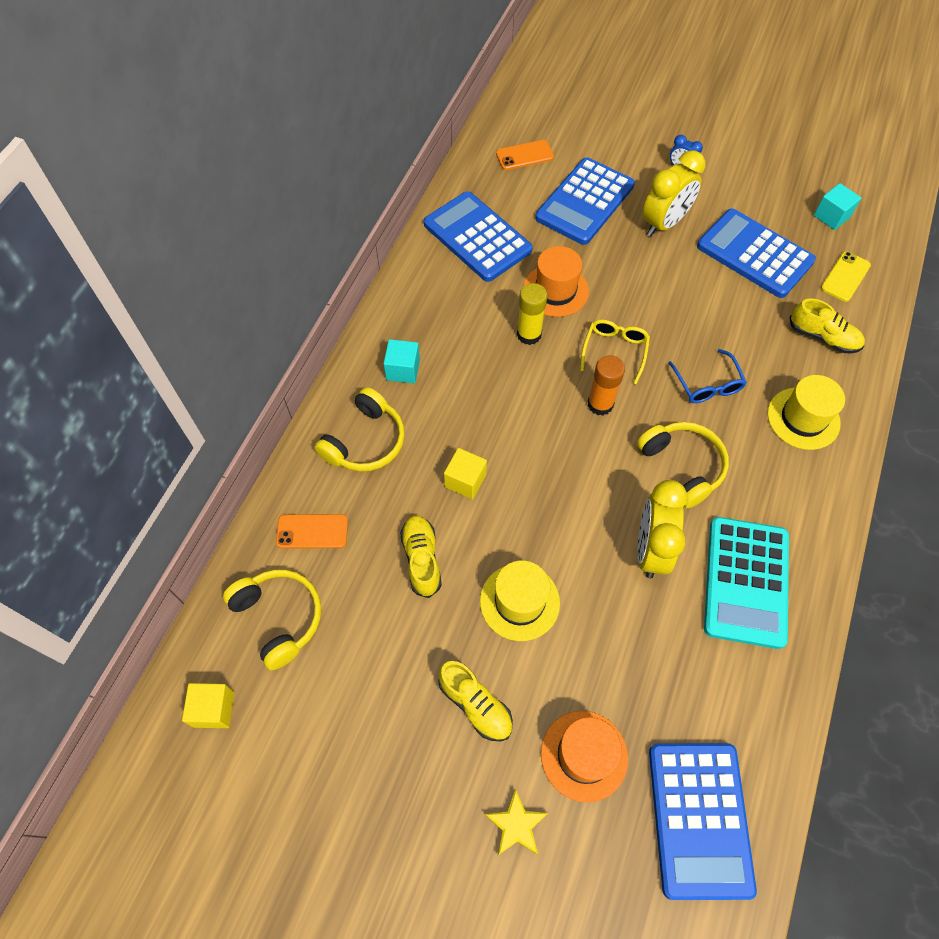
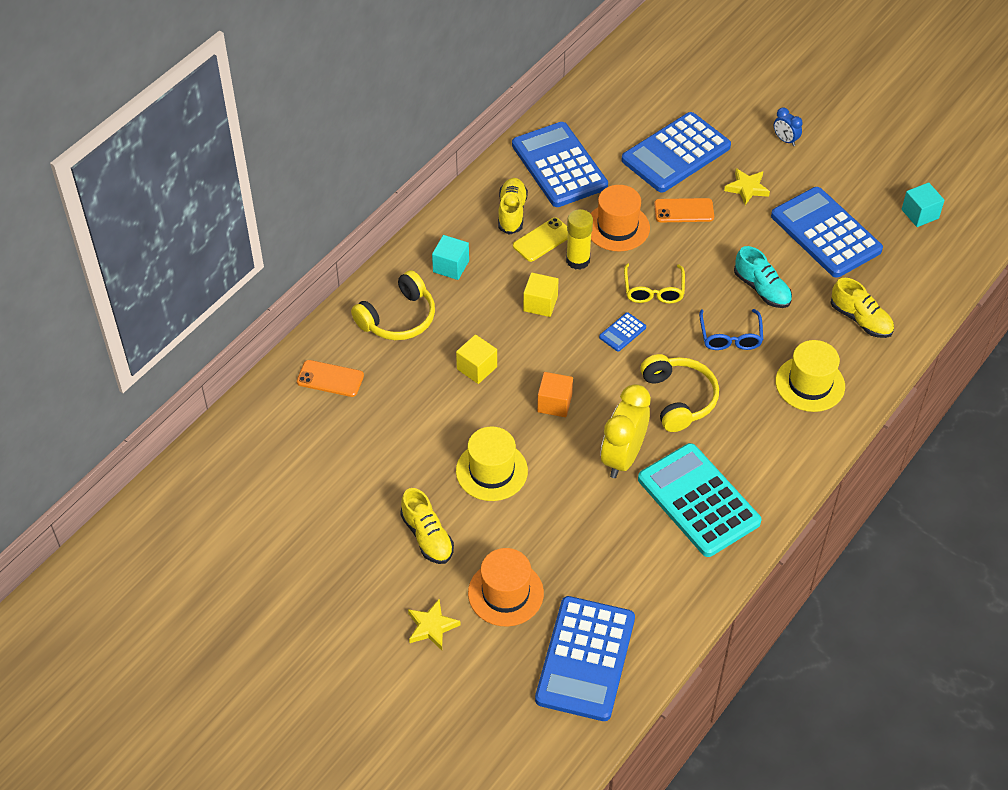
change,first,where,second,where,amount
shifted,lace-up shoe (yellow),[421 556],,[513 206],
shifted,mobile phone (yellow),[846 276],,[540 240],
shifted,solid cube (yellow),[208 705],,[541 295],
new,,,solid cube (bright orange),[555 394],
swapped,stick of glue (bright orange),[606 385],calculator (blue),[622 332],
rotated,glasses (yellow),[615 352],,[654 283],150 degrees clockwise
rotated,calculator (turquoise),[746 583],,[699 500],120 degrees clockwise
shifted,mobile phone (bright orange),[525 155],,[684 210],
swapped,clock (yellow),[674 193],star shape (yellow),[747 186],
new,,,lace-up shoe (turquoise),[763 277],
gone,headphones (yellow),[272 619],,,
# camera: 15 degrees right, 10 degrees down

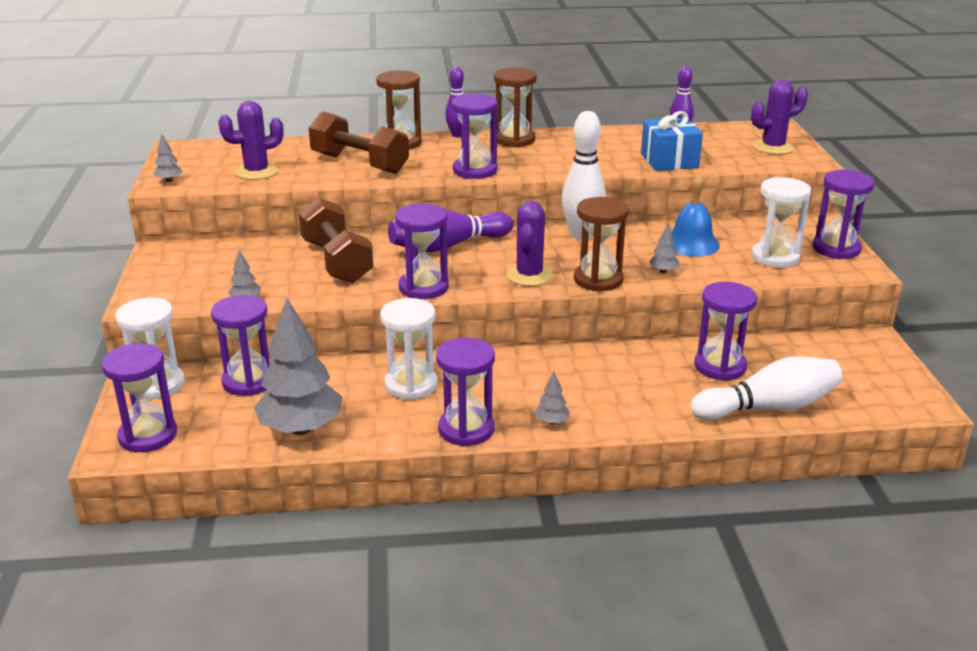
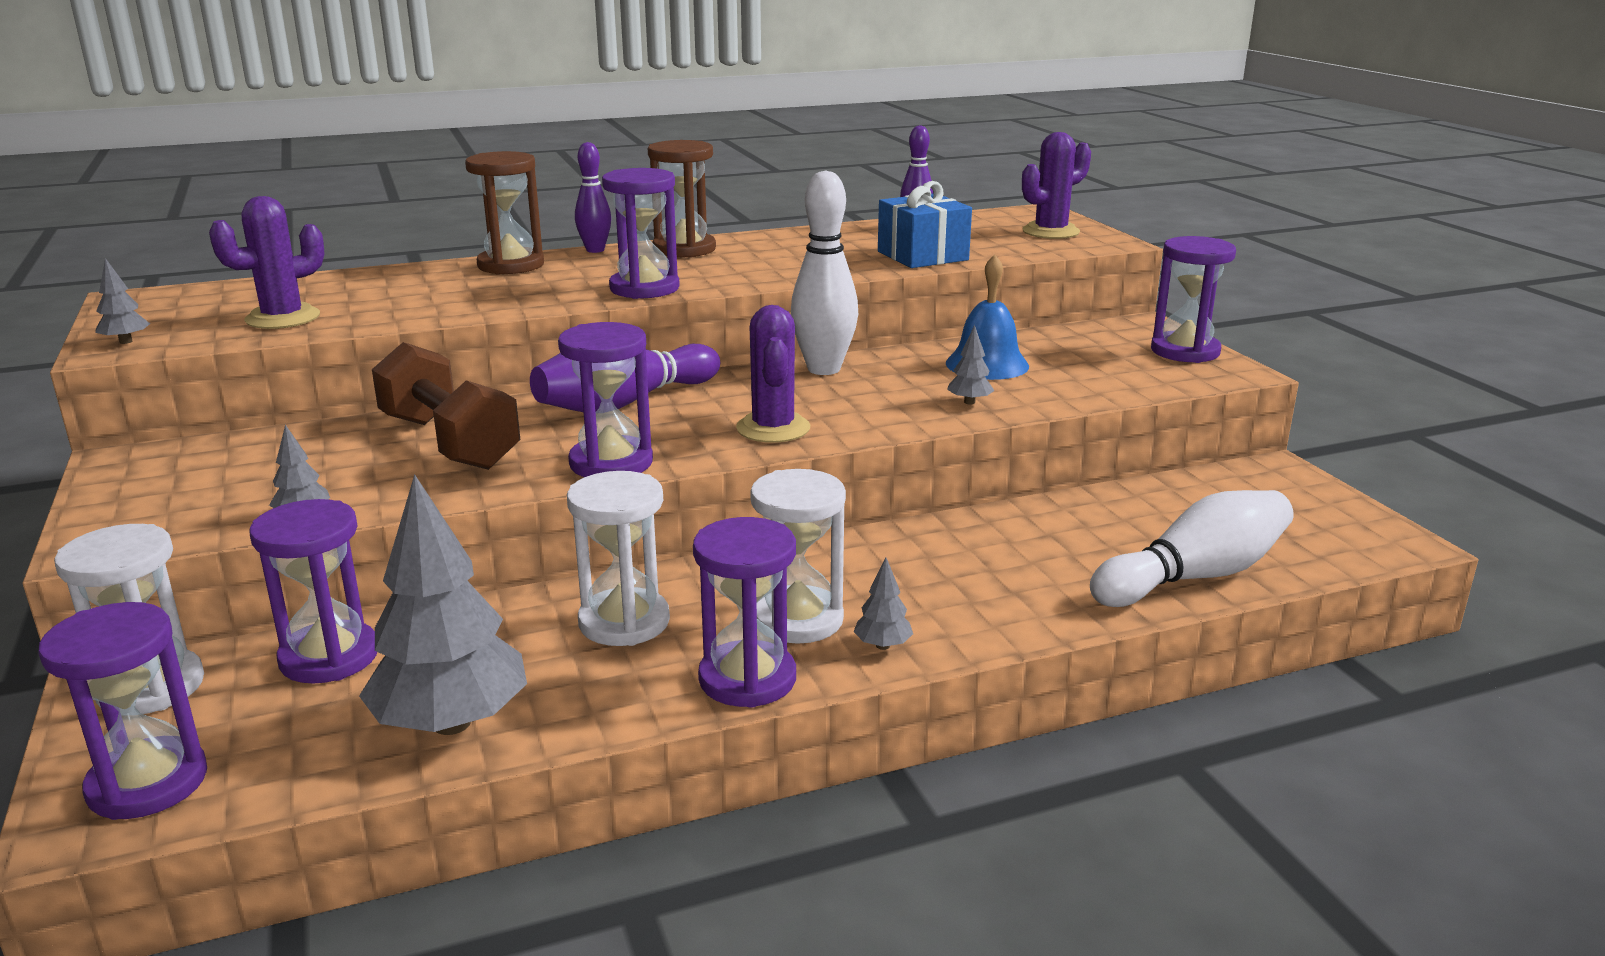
change,first,where,second,where,amount
shifted,hourglass (pure white),[781 222],,[798 556],
gone,hand weight (brown),[359 142],,,
gone,hourglass (brown),[601 244],,,
gone,hourglass (purple),[725 331],,,
# camera: 15 degrees left, 5 degrees down

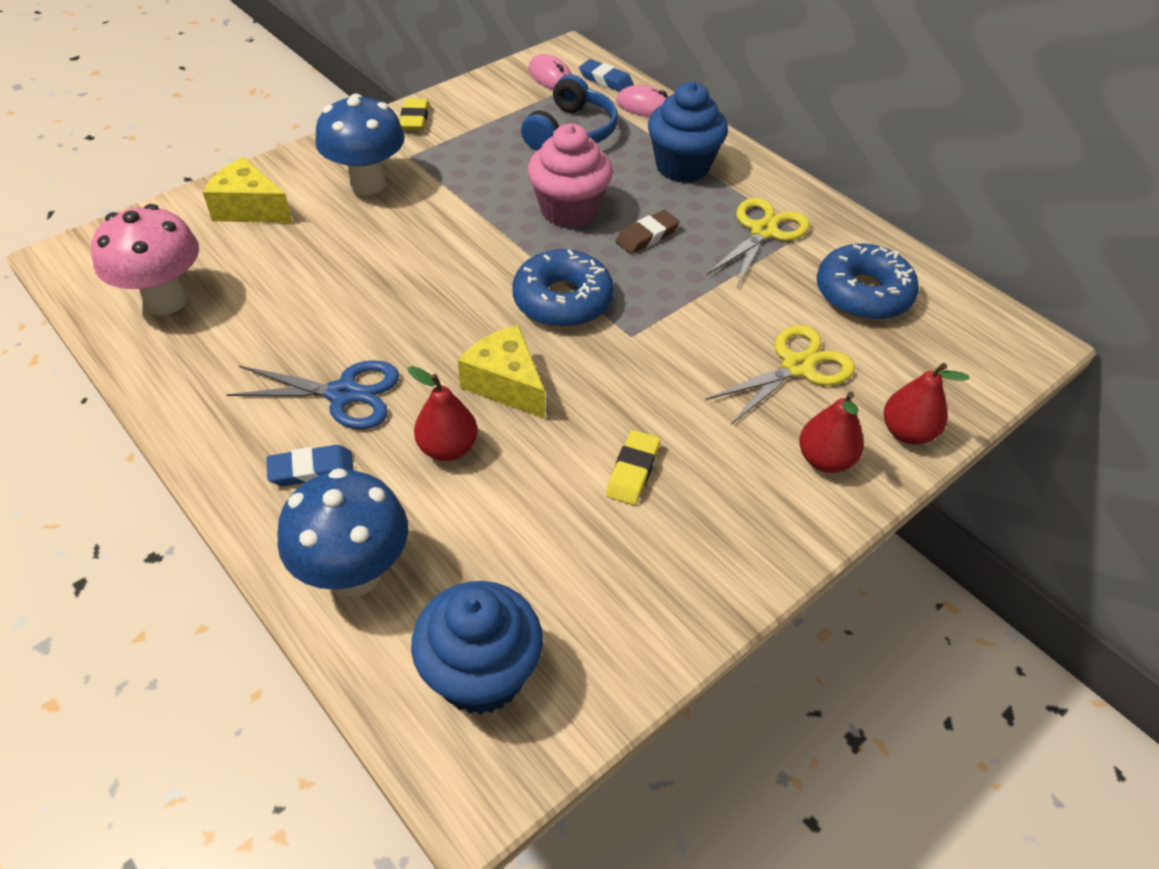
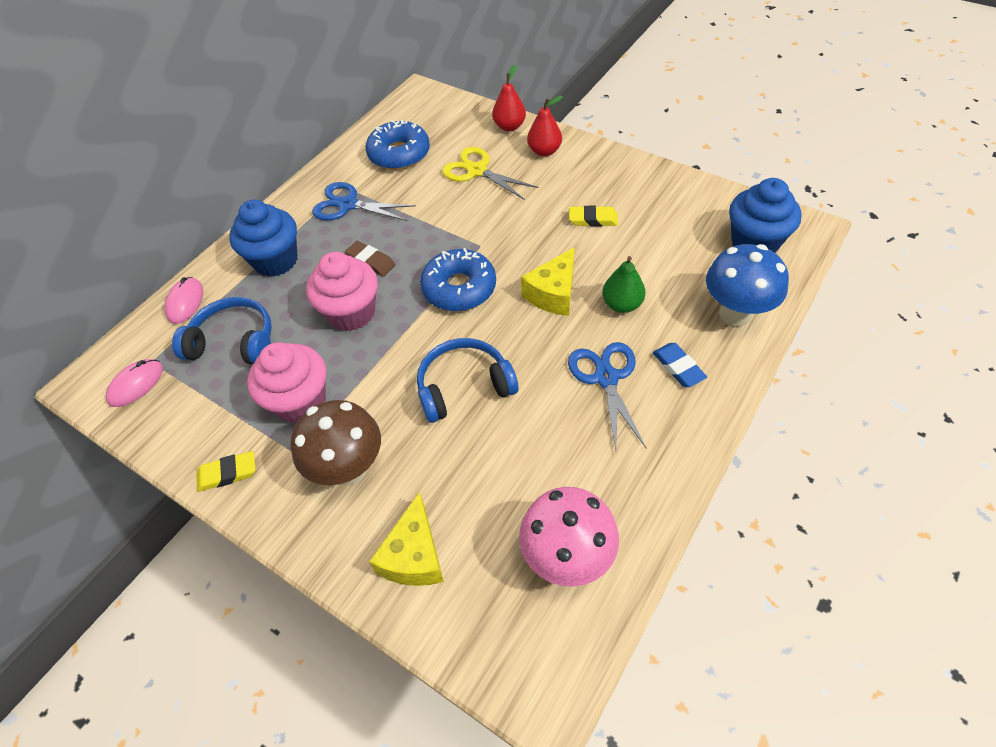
change,first,where,second,where,amount
new,,,cupcake (pink),[286 382],
repainted,toadstool (blue),[360 144],toadstool (brown),[336 442],
repainted,shears (yellow),[758 242],shears (blue),[364 201],
new,,,headphones (blue),[467 380],
repainted,pear (scarlet),[443 413],pear (leaf-green),[624 284],
gone,gum eraser (blue),[606 75],,,
# camera: 100 degrees left, 5 degrees up

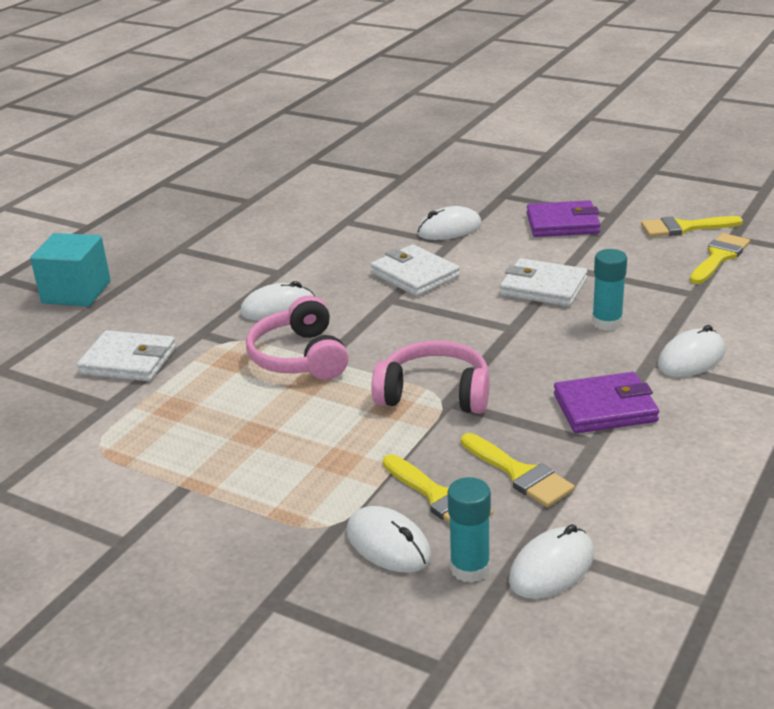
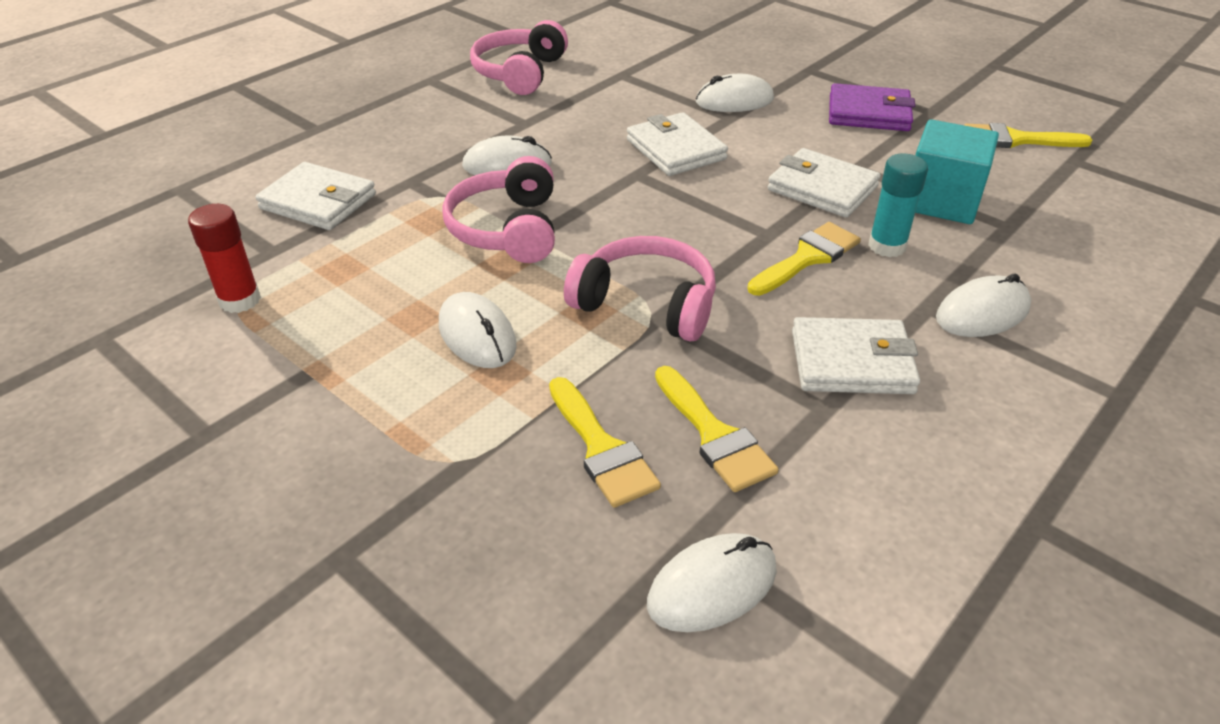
change,first,where,second,where,amount
new,,,stick of glue (scarlet),[224 258],
shifted,computer mouse (pure white),[389 539],,[478 330],
new,,,headphones (pink),[519 57],
shifted,paint brush (yellow),[720 258],,[804 259],
repainted,wallet (purple),[606 402],wallet (pure white),[856 355],
shifted,solid cube (turquoise),[70 269],,[957 171],
gone,stick of glue (turquoise),[469 530],,,
# camera: 10 degrees right, 10 degrees up

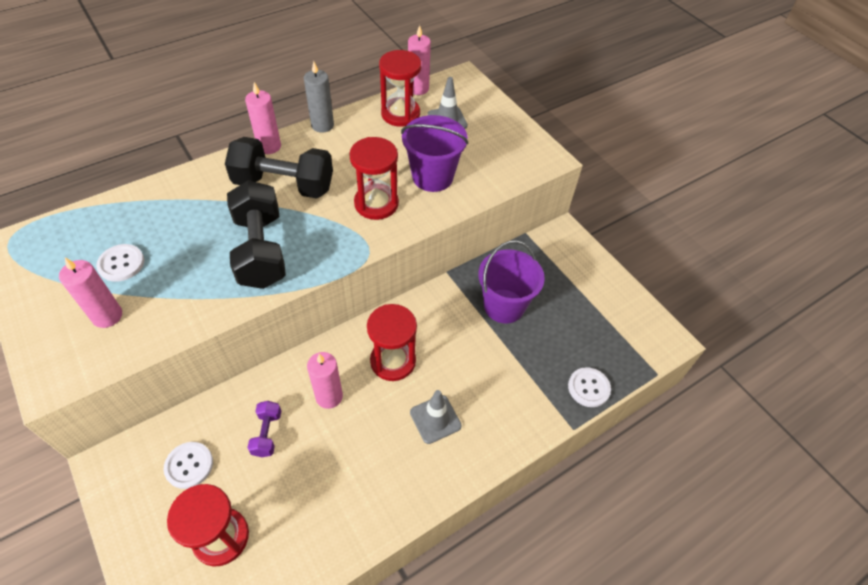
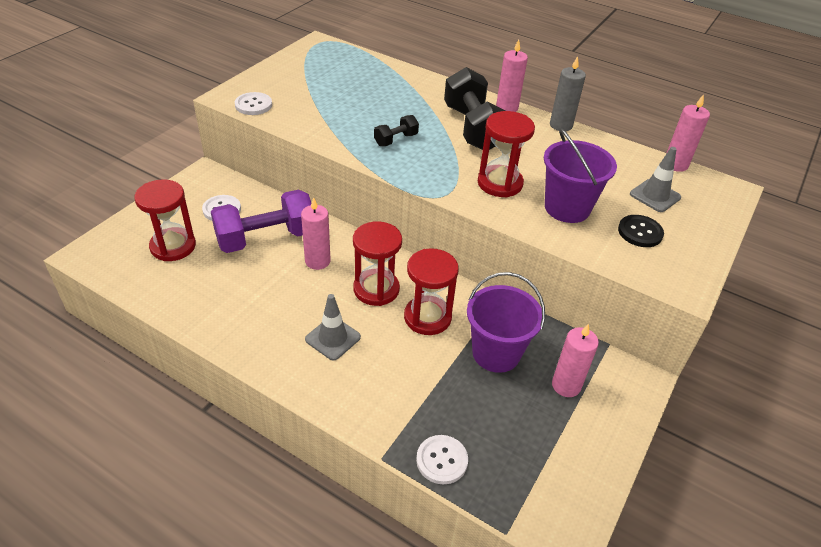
change,first,where,second,where,amount
scaled,hand weight (purple),[264 429],,[261 221],x2.13
shifted,button (pure white),[120 263],,[253 103],
scaled,hand weight (ebony),[256 234],,[396 130],x0.47
shifted,hourglass (scarlet),[400 88],,[431 291],
shifted,pillar candle (pink),[90 293],,[575 360],
new,,,button (ebony),[641 231],
# camera: 65 degrees right, 10 degrees down

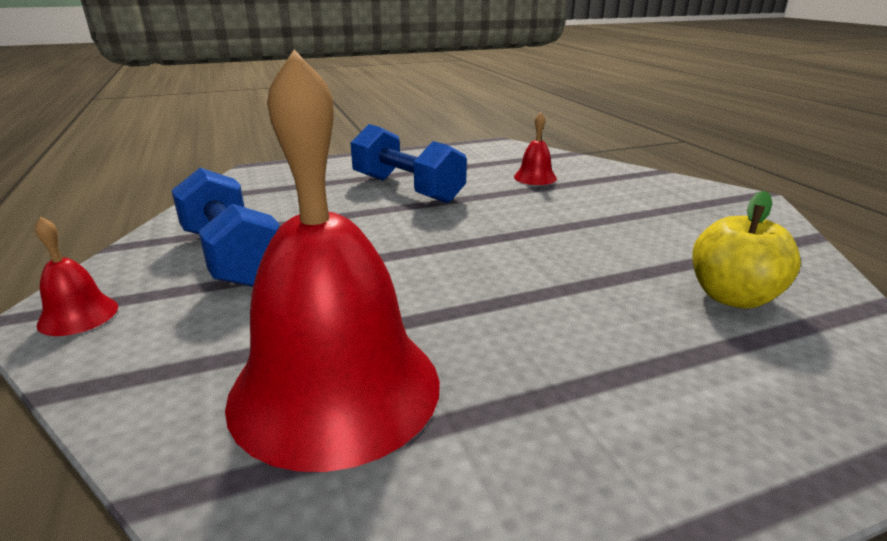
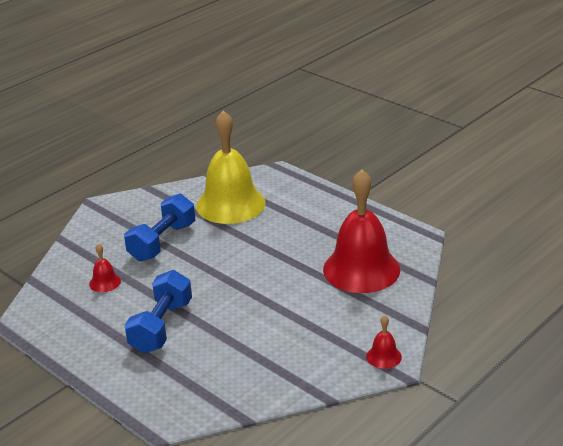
change,first,where,second,where,amount
shifted,hand weight (blue),[225 227],,[159 227],
swapped,apple fruit (yellow),[746 250],school bell (yellow),[231 167],
# camera: 115 degrees left, 5 degrees up

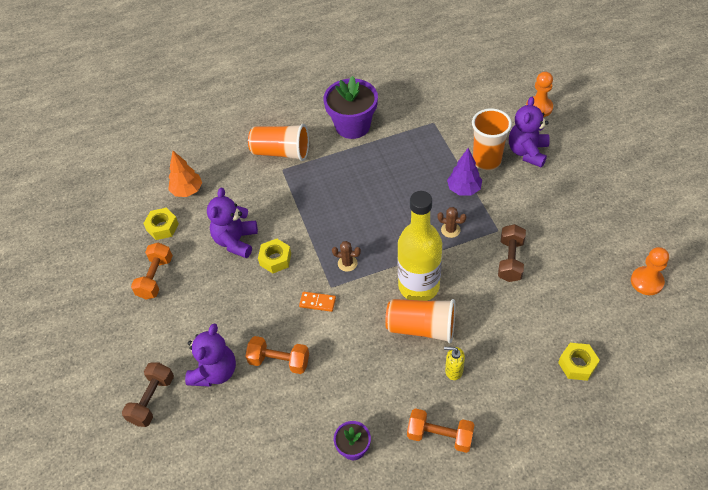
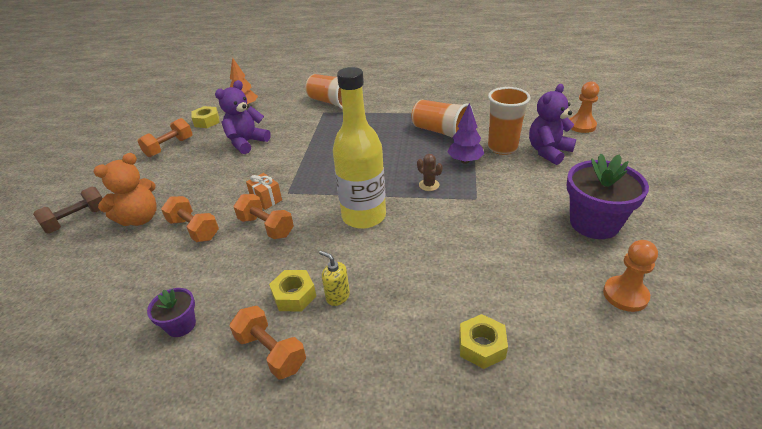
change,first,where,second,where,amount
repainted,stuffed bear (purple),[210 355],stuffed bear (bright orange),[125 189],
new,,,hand weight (bright orange),[264 216],
swapped,domino (bright orange),[317 302],present (bright orange),[264 191],
shifted,nut (yellow),[274 255],,[292 291],
shifted,tumbler (bright orange),[420 321],,[442 119],
shifted,flower pot (purple),[350 107],,[607 196],
gone,saguaro cactus (brown),[346 256],,,
gone,hand weight (brown),[512 253],,,
# camera: 25 degrees right, 15 degrees down

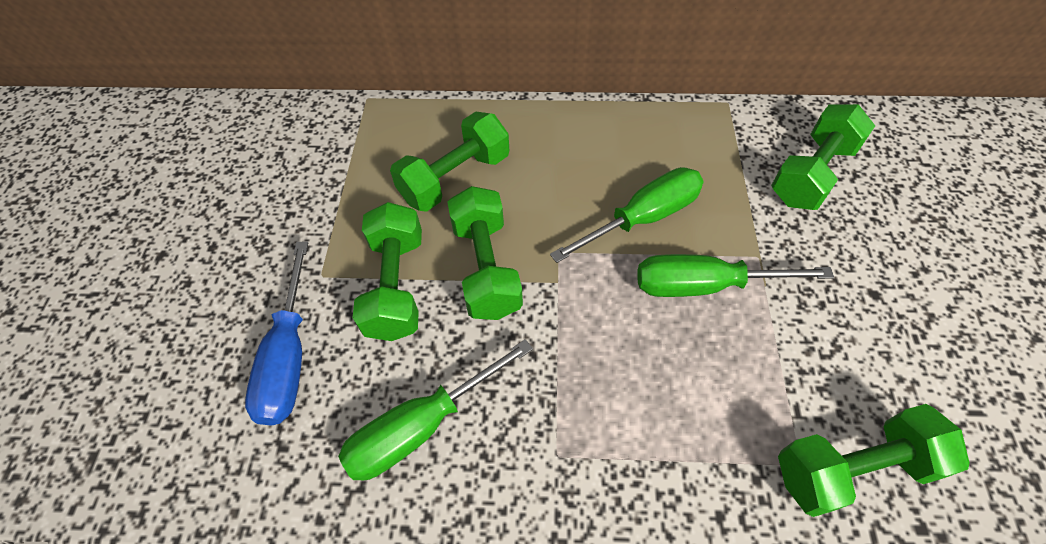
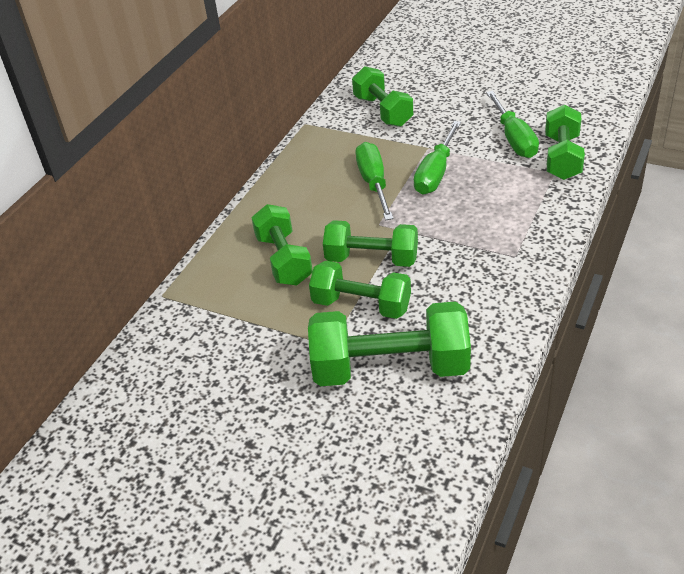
change,first,where,second,where,amount
swapped,flat screwdriver (blue),[276 333],hand weight (leaf-green),[389 343],
shifted,flat screwdriver (leaf-green),[435 410],,[512 124],
# camera: 65 degrees left, 15 degrees down

